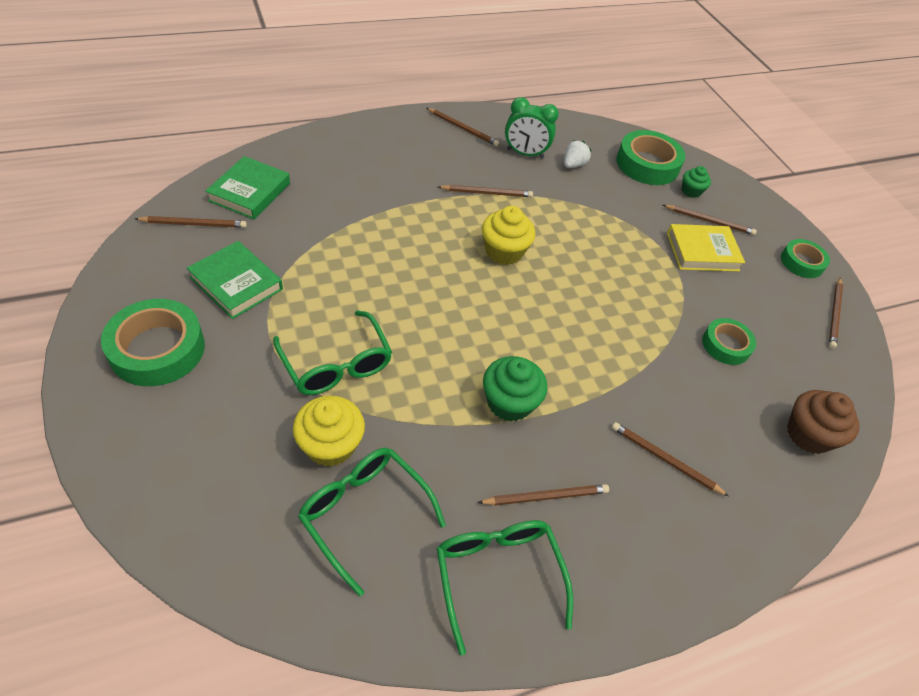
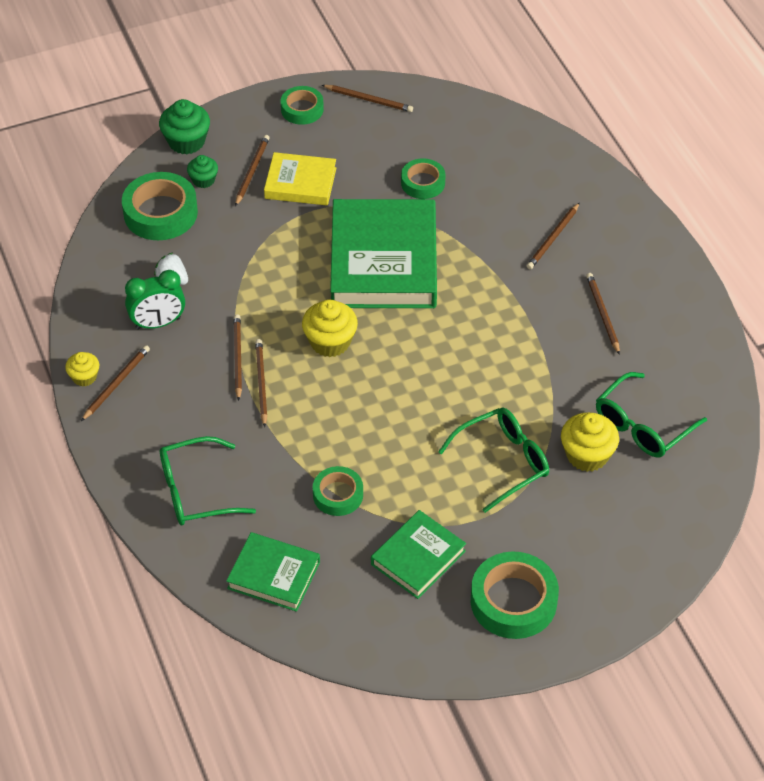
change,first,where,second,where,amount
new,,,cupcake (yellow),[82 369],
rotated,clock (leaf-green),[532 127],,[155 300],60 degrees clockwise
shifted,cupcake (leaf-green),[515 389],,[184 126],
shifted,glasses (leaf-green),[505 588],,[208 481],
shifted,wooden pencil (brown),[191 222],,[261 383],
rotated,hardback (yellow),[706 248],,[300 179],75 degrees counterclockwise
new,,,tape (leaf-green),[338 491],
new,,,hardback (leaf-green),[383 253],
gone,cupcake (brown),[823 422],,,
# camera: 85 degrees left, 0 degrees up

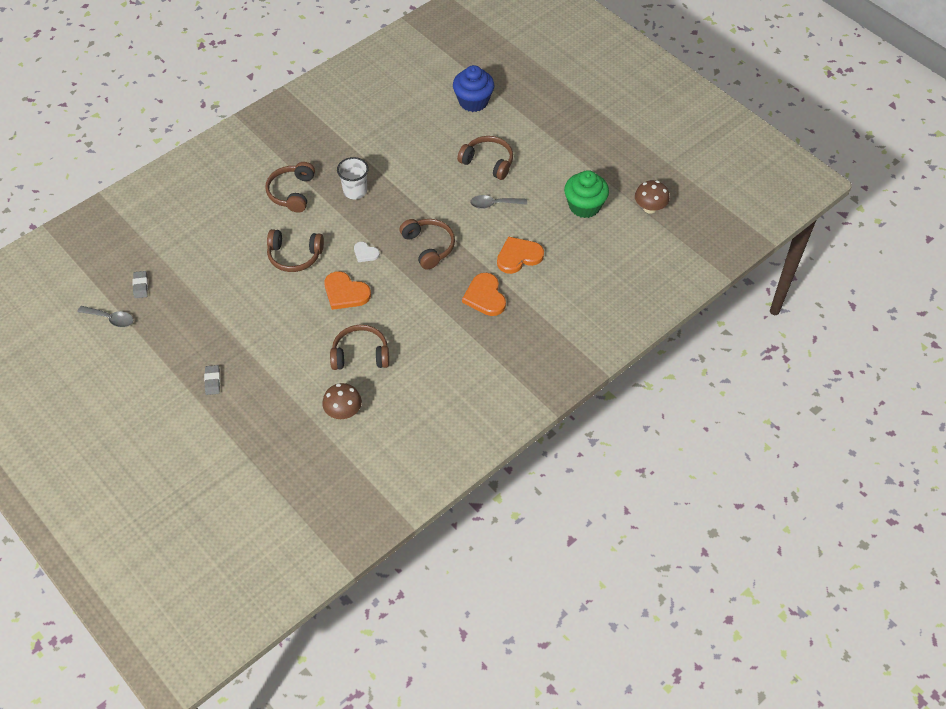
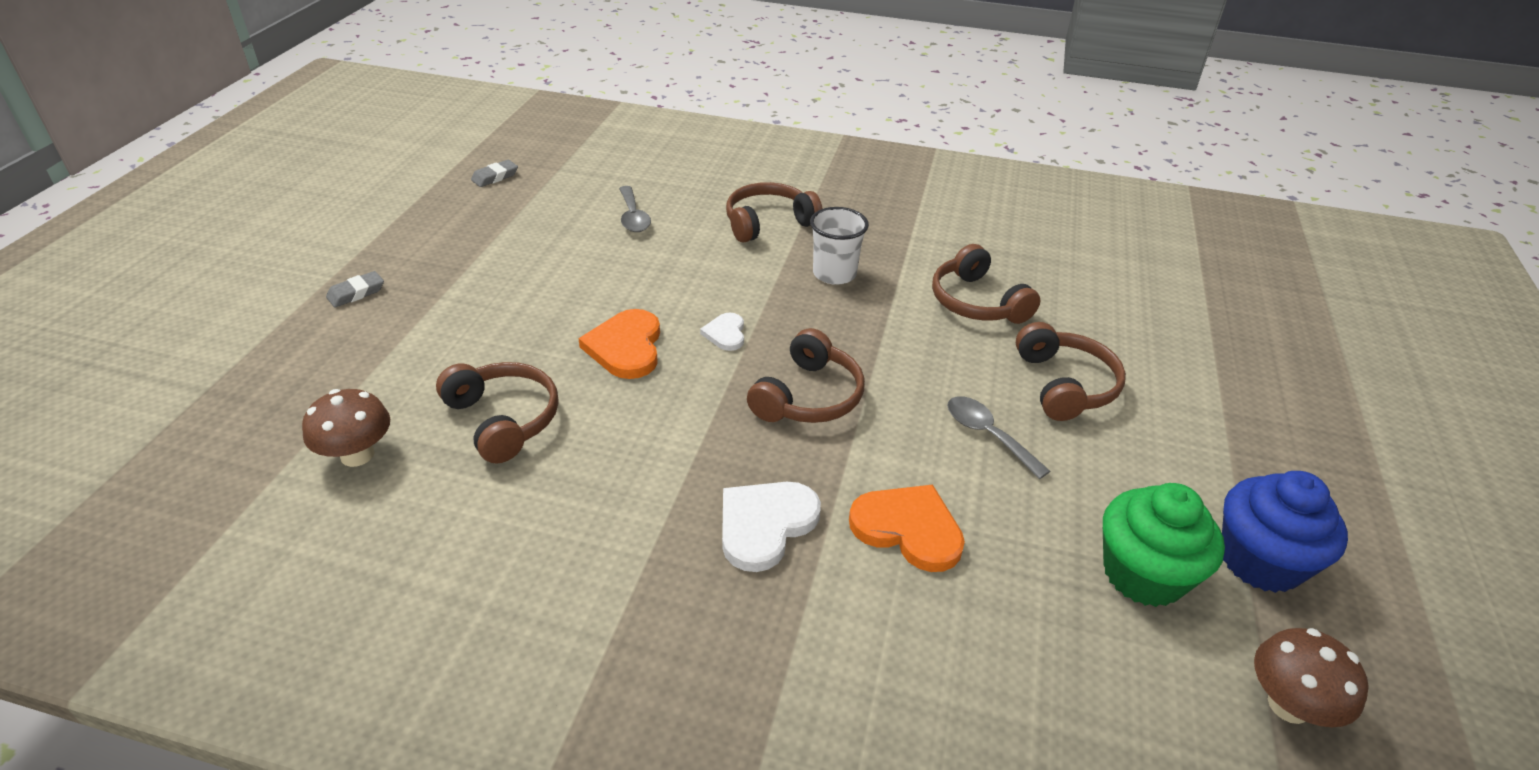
change,first,where,second,where,amount
shifted,tablespoon (gray),[105 316],,[635 209],
repainted,heart shape (bright orange),[484 294],heart shape (pure white),[771 527],
shifted,headphones (brown),[295 250],,[986 284],
shifted,cupcake (blue),[474 88],,[1285 532],
# camera: 55 degrees right, 15 degrees down

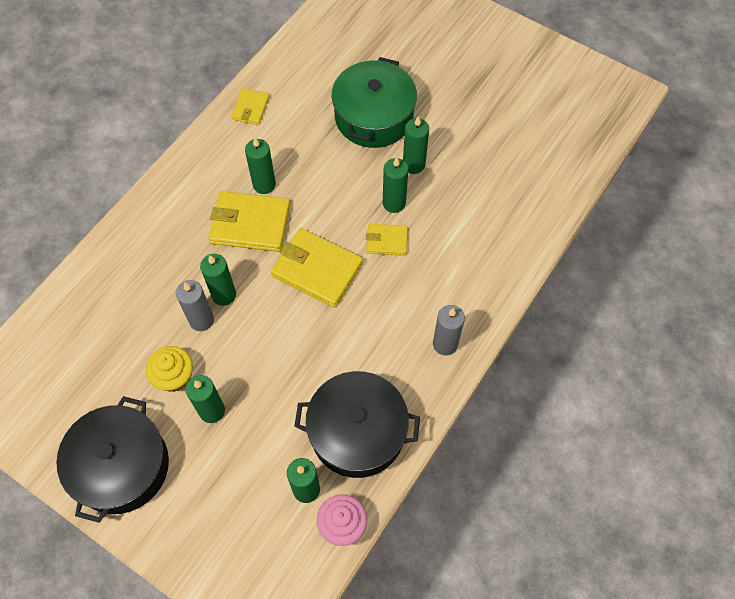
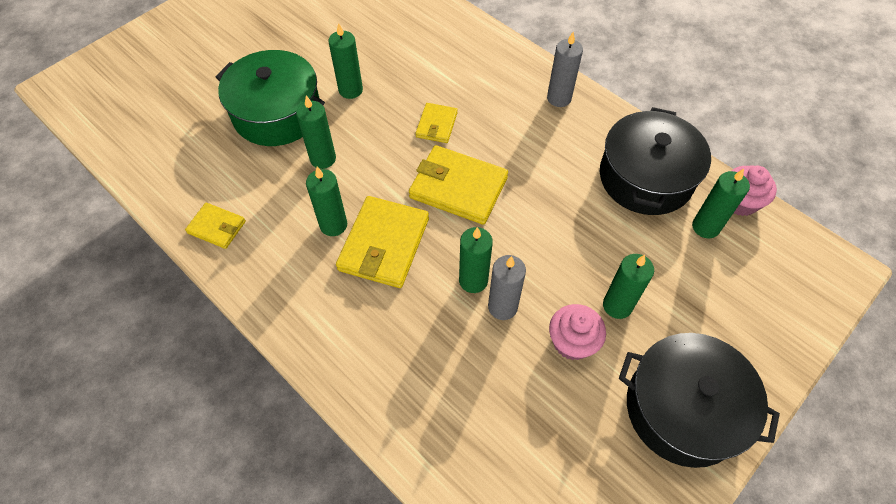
change,first,where,second,where,amount
shifted,pillar candle (leaf-green),[396 185],,[316 132],
rotated,wallet (yellow),[317 268],,[458 185],75 degrees clockwise
repainted,cupcake (yellow),[169 369],cupcake (pink),[577 332],
# camera: 80 degrees left, 5 degrees down

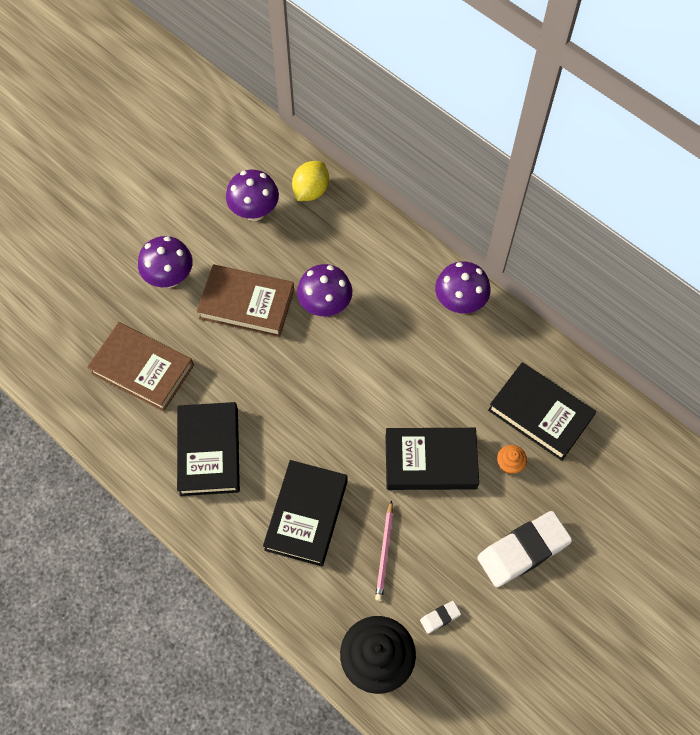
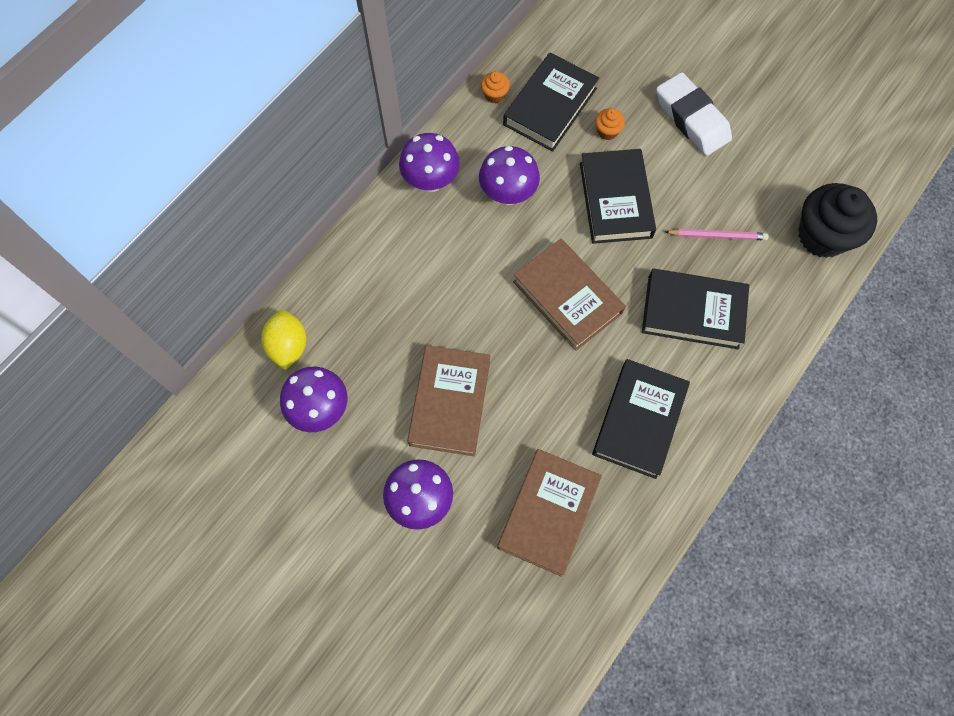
change,first,where,second,where,amount
rotated,lemon (yellow),[310 181],,[284 340],60 degrees clockwise
shifted,toadstool (purple),[324 290],,[509 175],
new,,,cupcake (bright orange),[495 87],
new,,,hardback (brown),[569 295],
rotated,hardback (ebony),[208 449],,[641 419],60 degrees counterclockwise
gone,gum eraser (pure white),[440 617],,,
# camera: 95 degrees left, 5 degrees up

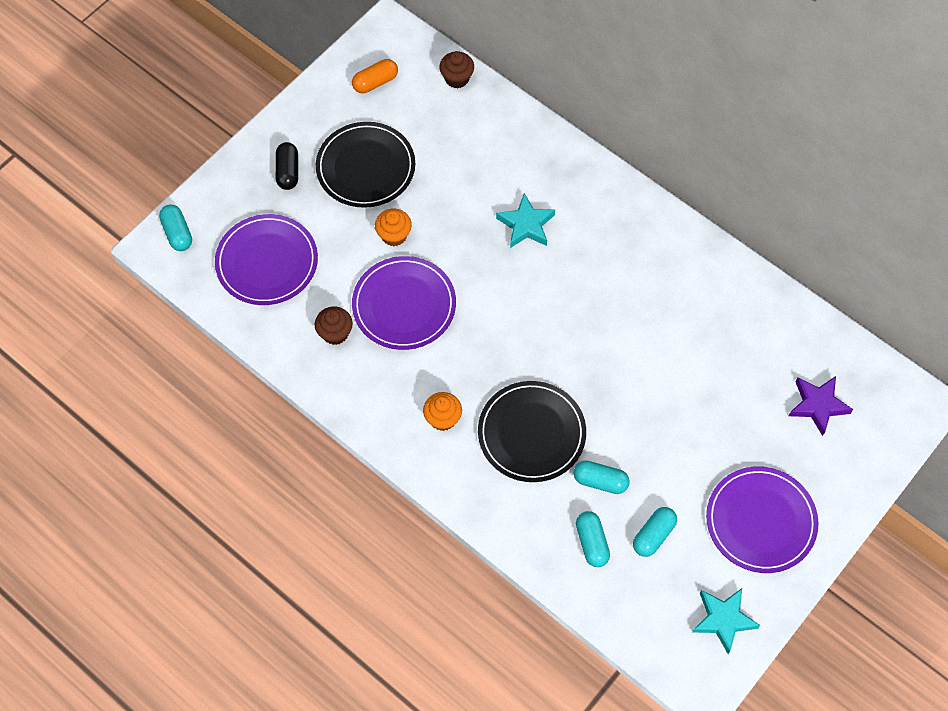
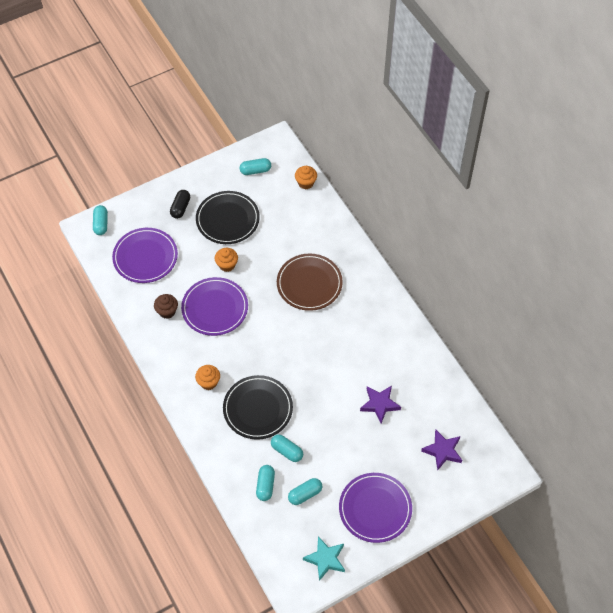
change,first,where,second,where,amount
repainted,capsule (bright orange),[375 76],capsule (turquoise),[255 166],
swapped,star shape (turquoise),[525 220],flat dish (brown),[310 282],
repainted,cupcake (brown),[456 70],cupcake (bright orange),[306 177],
new,,,star shape (purple),[380 405],
# camera: 20 degrees right, 5 degrees down

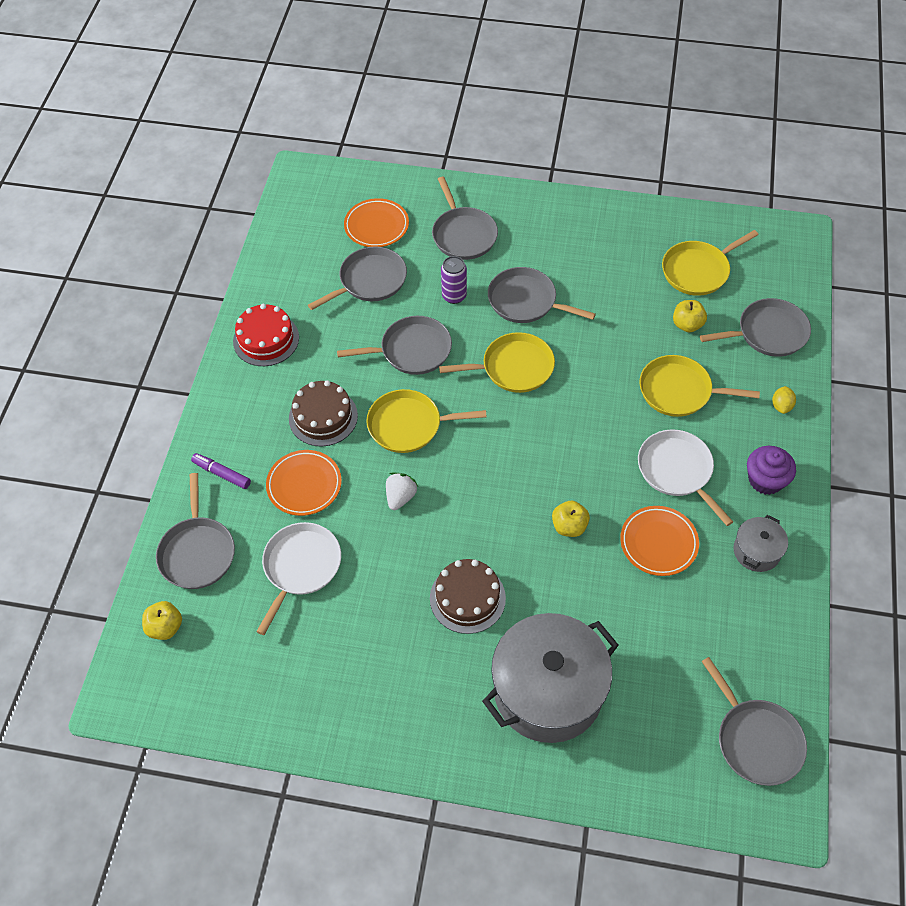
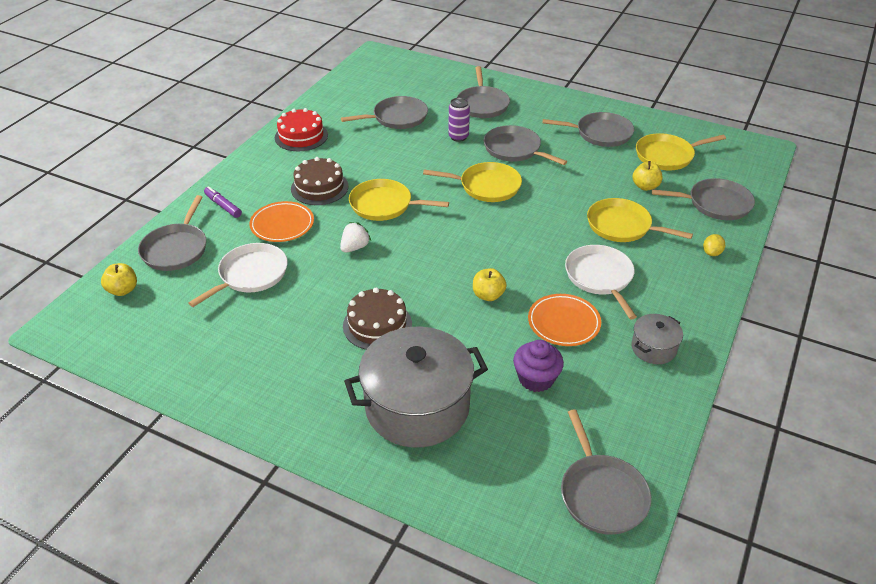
change,first,where,second,where,amount
shifted,cupcake (purple),[771 470],,[538 366],
shifted,frying pan (gray),[394 345],,[588 129],
gone,flat dish (bright orange),[376 222],,,
# camera: 15 degrees right, 15 degrees down

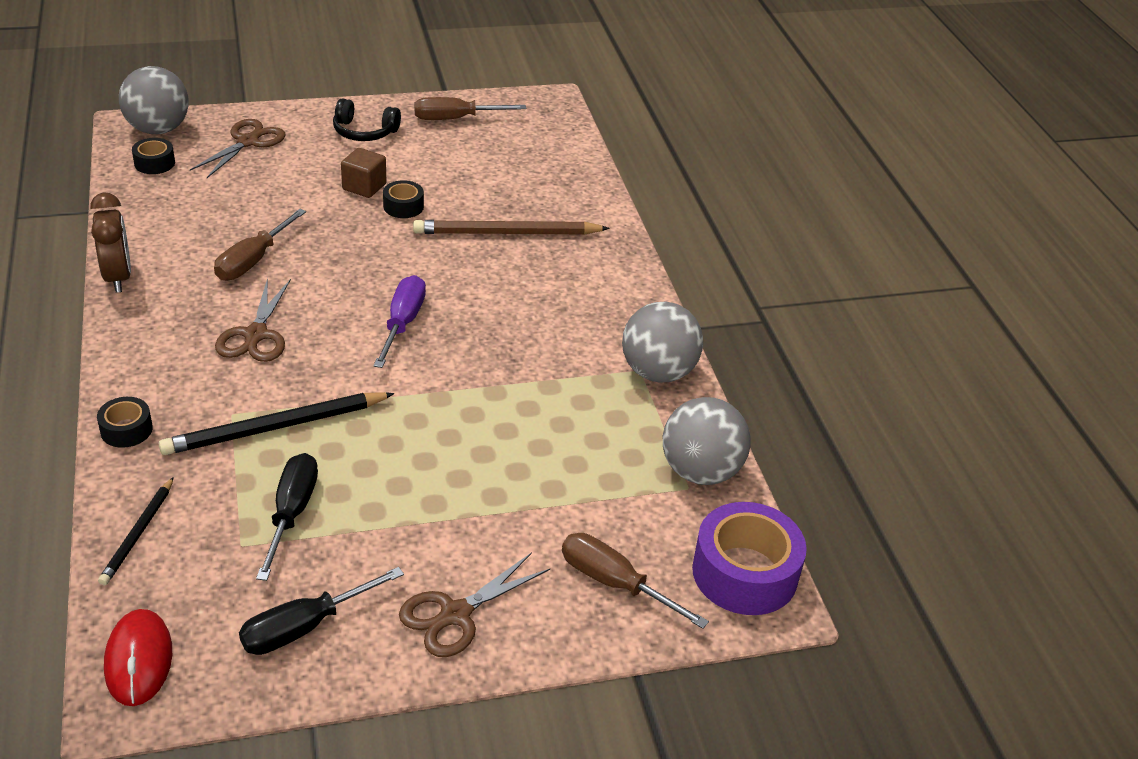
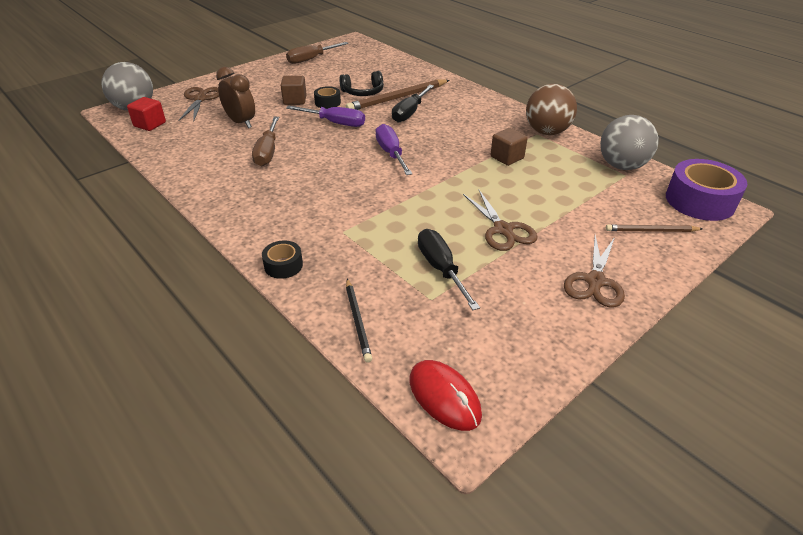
change,first,where,second,where,amount
swapped,tape (ebony),[153 156],solid cube (scarlet),[146 114],
shifted,clock (brown),[110 242],,[235 97],
new,,,flat screwdriver (purple),[325 116],
shifted,headphones (ebony),[367 119],,[361 83],
shifted,flat screwdriver (ebony),[321 611],,[413 104],
shifted,shears (brown),[253 320],,[500 220],
new,,,solid cube (brown),[509 147],
repainted,ball (gray),[662 342],ball (brown),[551 109],
swapped,flat screwdriver (brown),[635 581],wooden pencil (brown),[654 228],
gone,wooden pencil (ebony),[277 423],,,
# camera: 25 degrees left, 0 degrees up

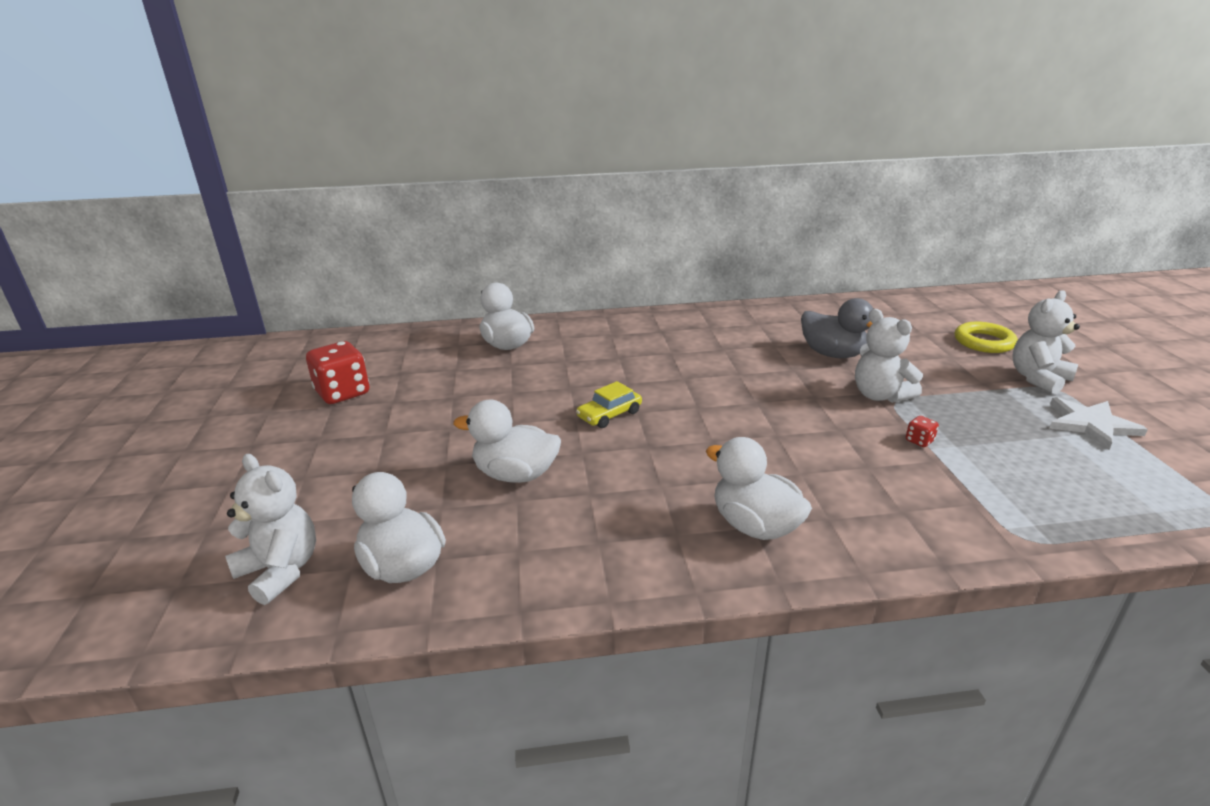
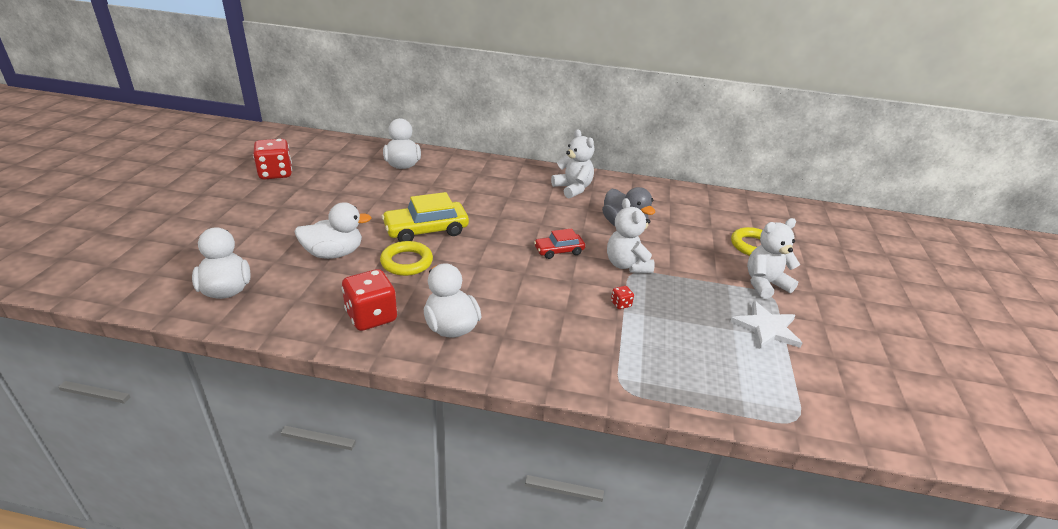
change,first,where,second,where,amount
rotated,duck (pure white),[507 441],,[333 230],135 degrees clockwise
new,,,die (scarlet),[369 300],
new,,,torus (yellow),[406 258],
scaled,car (yellow),[609 404],,[425 217],x1.70
new,,,car (scarlet),[559 243],
shifted,stuffed bear (pure white),[270 529],,[572 163],
# camera: 15 degrees right, 5 degrees up

